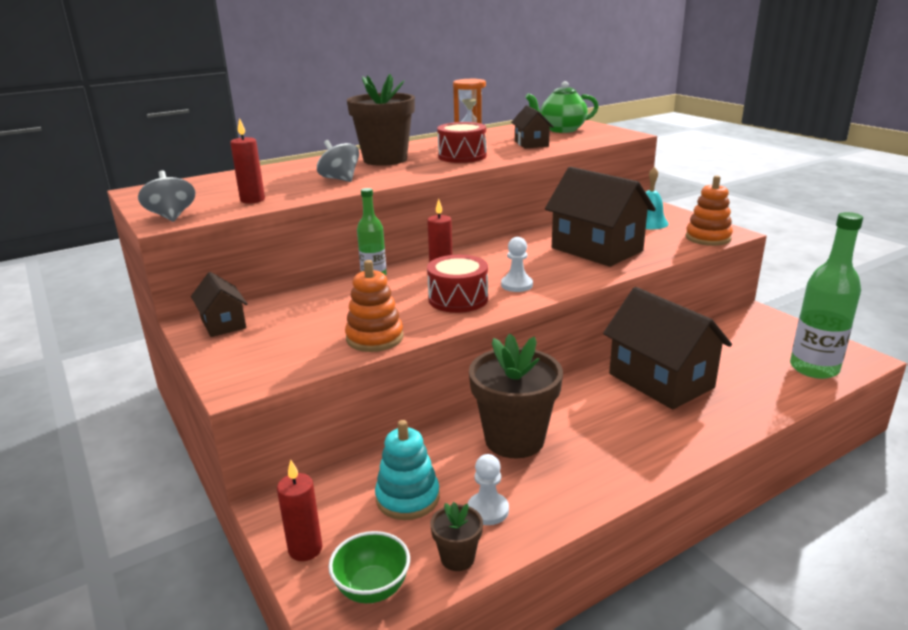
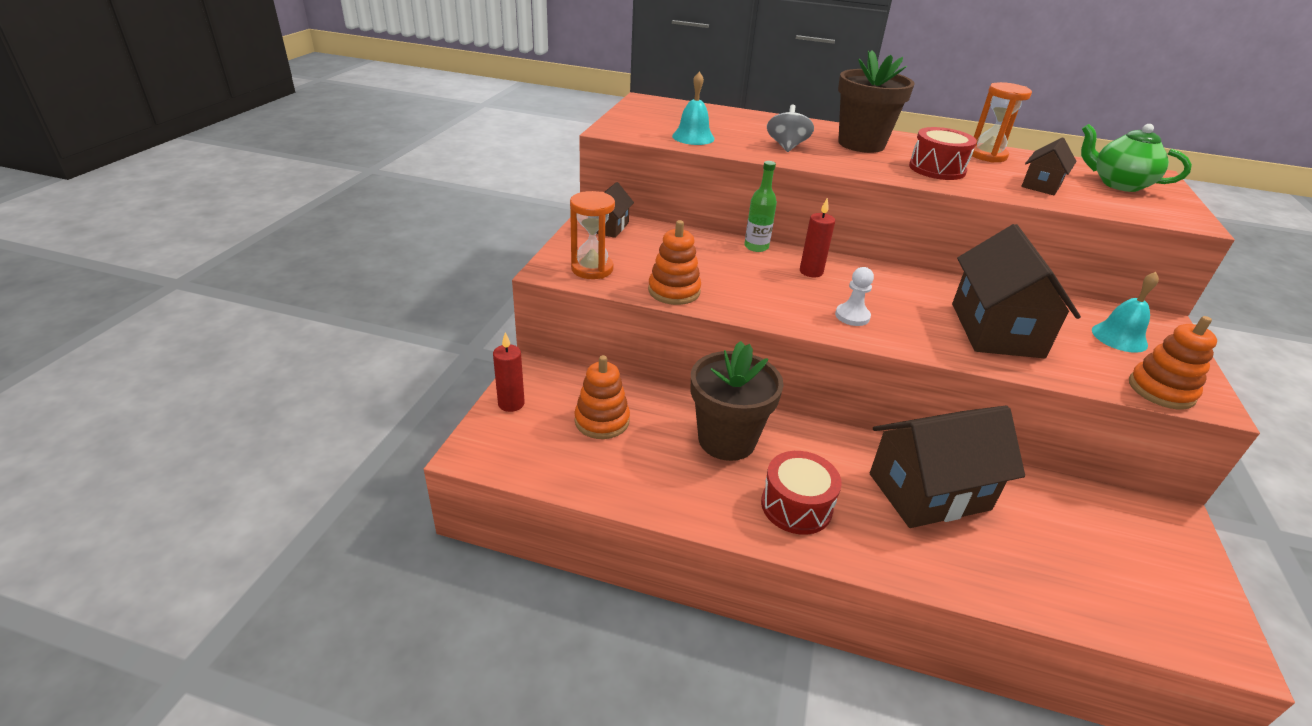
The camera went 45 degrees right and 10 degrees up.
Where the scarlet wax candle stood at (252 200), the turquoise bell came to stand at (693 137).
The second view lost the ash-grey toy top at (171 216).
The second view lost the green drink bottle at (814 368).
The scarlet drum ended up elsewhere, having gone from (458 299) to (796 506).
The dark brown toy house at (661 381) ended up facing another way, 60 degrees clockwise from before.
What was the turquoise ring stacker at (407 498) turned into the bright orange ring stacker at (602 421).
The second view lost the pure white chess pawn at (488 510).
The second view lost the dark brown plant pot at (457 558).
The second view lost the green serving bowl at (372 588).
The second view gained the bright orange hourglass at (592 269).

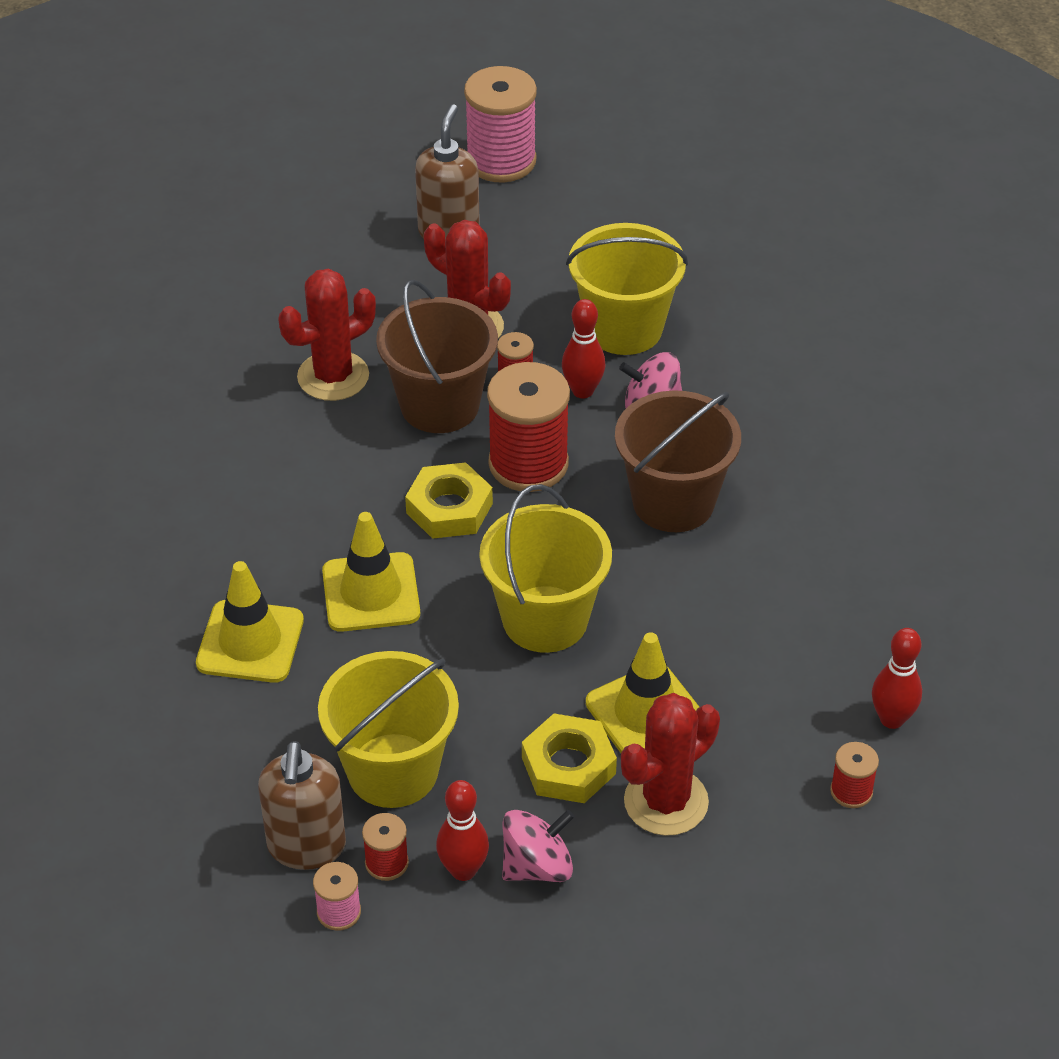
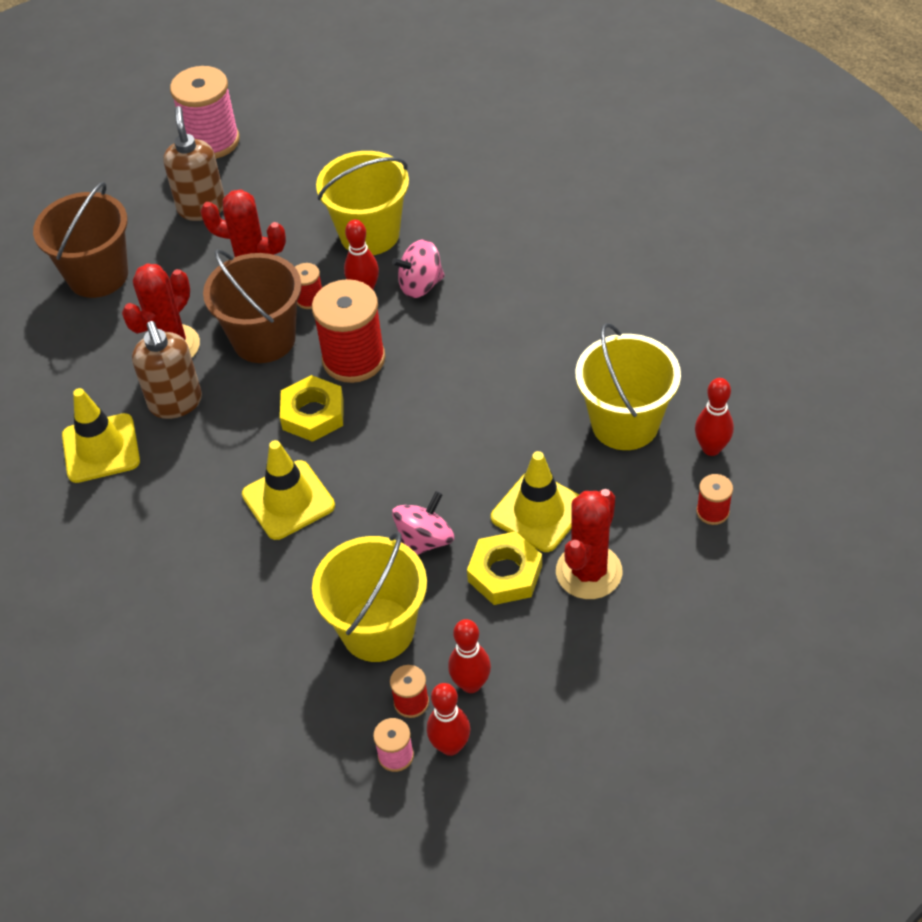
The camera went 20 degrees left and 5 degrees up.
The dark brown sand bucket ended up elsewhere, having gone from (673 502) to (98 275).
The bright yellow sand bucket ended up elsewhere, having gone from (545 619) to (625 423).
The bright yellow safety cone ended up elsewhere, having gone from (250 642) to (101 448).
The dark brown pump bottle ended up elsewhere, having gone from (306 847) to (176 403).
The pink toy top ended up elsewhere, having gone from (537 866) to (425 540).
The second view gained the scarlet tenpin at (450 746).

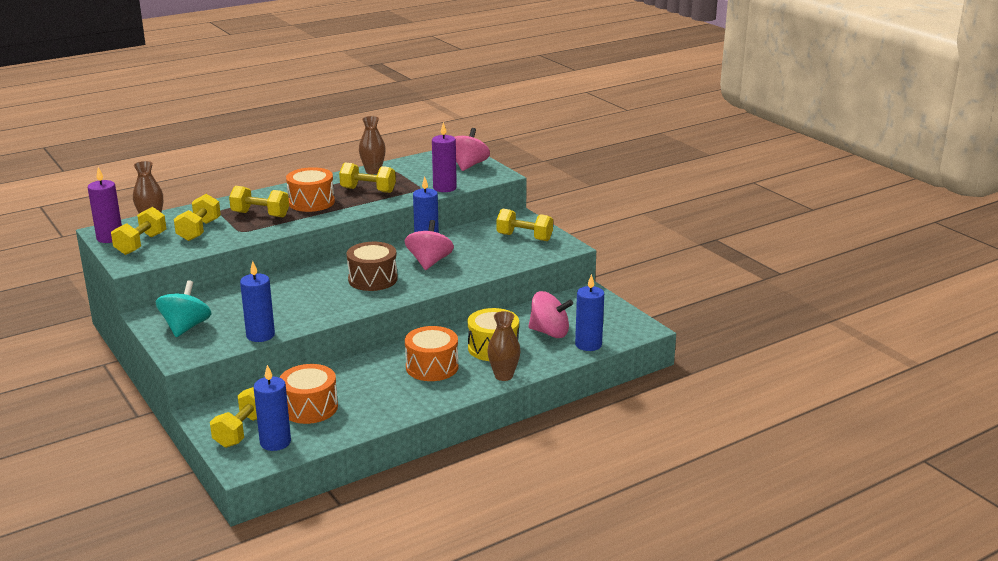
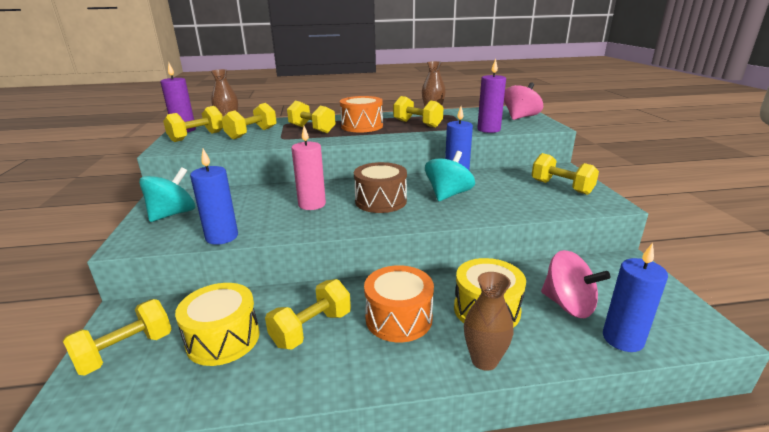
The camera went 25 degrees right and 0 degrees up.
What was the pink toy top at (429 262) turned into the turquoise toy top at (448 195).
What was the bright orange drum at (309 407) turned into the bright yellow drum at (223 339).
The second view lost the royal blue wax candle at (275 442).
The second view gained the pink wax candle at (312 204).
The second view gained the bright yellow free weight at (311 329).

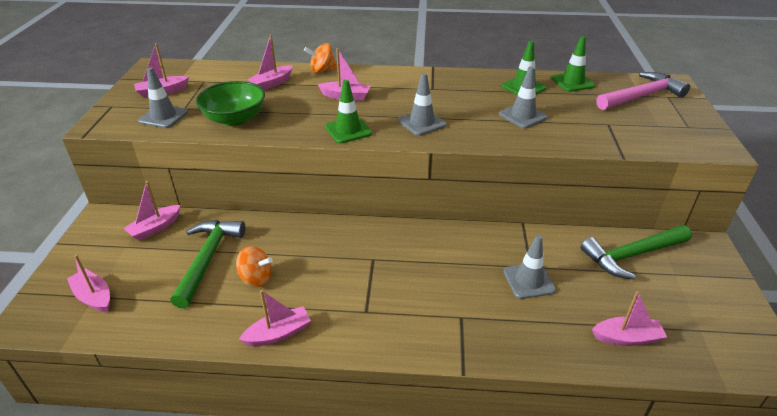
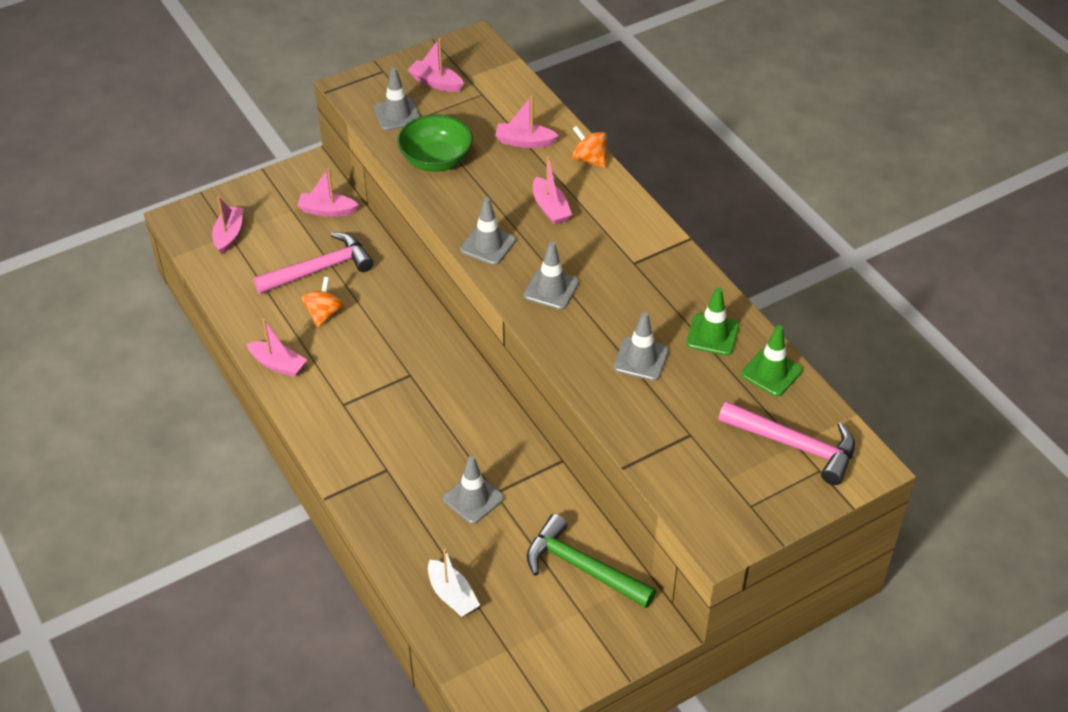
The camera went 55 degrees right and 10 degrees up.
What was the green safety cone at (348 130) turned into the ash-grey safety cone at (488 245).
What was the green carpenter's hammer at (208 259) turned into the pink carpenter's hammer at (320 269).
The bright orange toy top at (256 278) ended up facing another way, 150 degrees counterclockwise from before.
What was the pink sailboat at (626 338) turned into the pure white sailboat at (452 595).

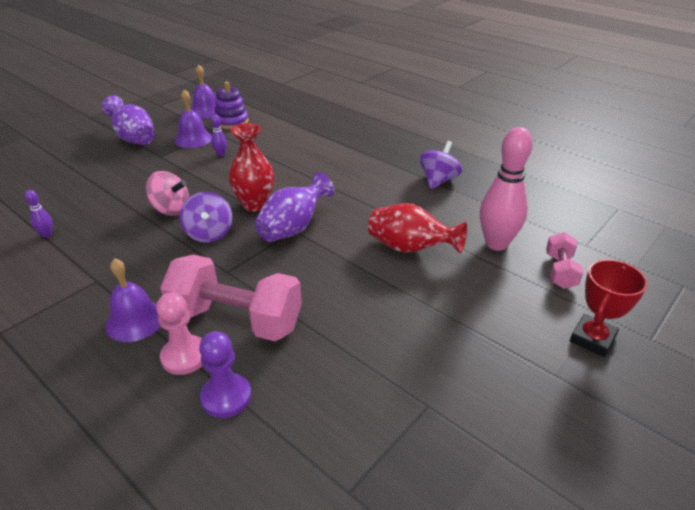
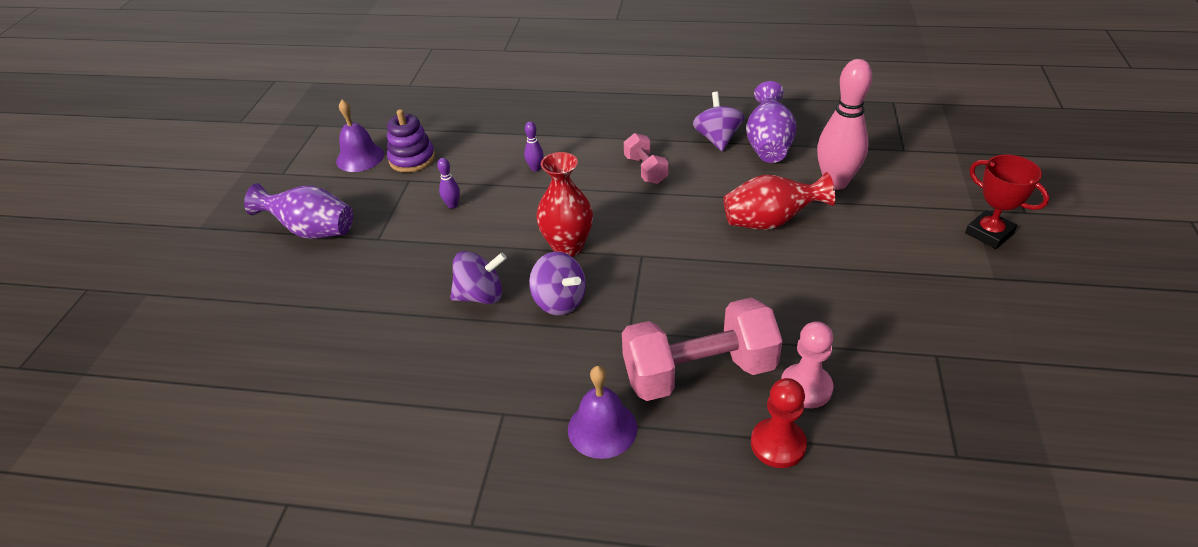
The camera went 30 degrees left and 5 degrees up.
The second view lost the royal purple bell at (193 139).
What was the pink toy top at (171 209) turned into the royal purple toy top at (481 295).
The royal purple flower vase ended up elsewhere, having gone from (293 228) to (768 145).
The royal purple tenpin ended up elsewhere, having gone from (47 235) to (535 168).
The pink free weight ended up elsewhere, having gone from (560 271) to (645 170).
The scarlet prize cup at (592 339) ended up facing another way, 45 degrees counterclockwise from before.
The pink chess pawn ended up elsewhere, having gone from (185 356) to (806 387).
What was the royal purple chess pawn at (226 397) turned into the scarlet chess pawn at (778 444).

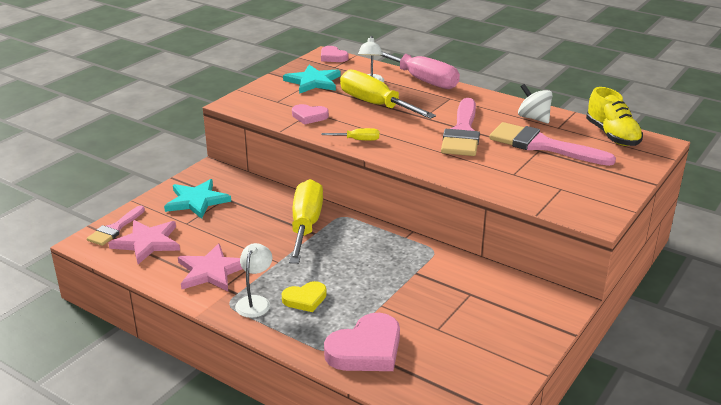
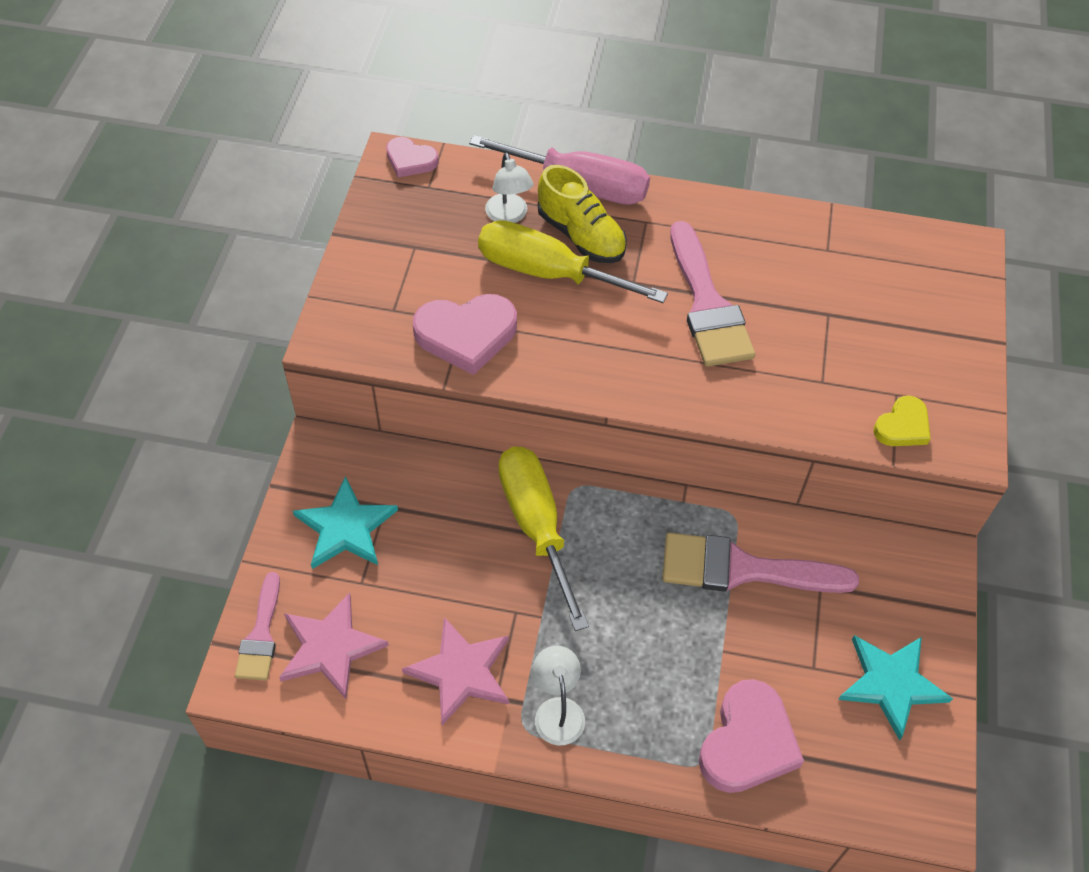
The camera went 25 degrees left and 25 degrees up.
The turquoise five-pointed star ended up elsewhere, having gone from (313 82) to (891 683).
The second view lost the pure white toy top at (533 118).
The bright yellow shoe ended up elsewhere, having gone from (612 135) to (581 236).
The size of the pink love heart at (309 116) changed by a factor of 1.72.
The pink paint brush ended up elsewhere, having gone from (542 145) to (742 569).
The second view lost the bright yellow screwdriver at (358 140).
The bright yellow love heart ended up elsewhere, having gone from (305 299) to (902 426).

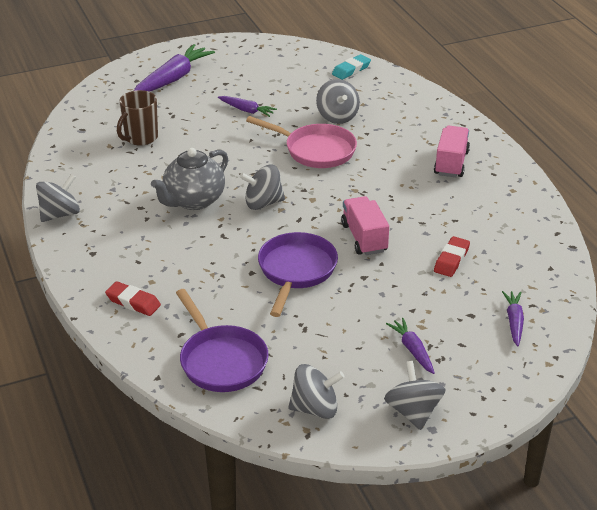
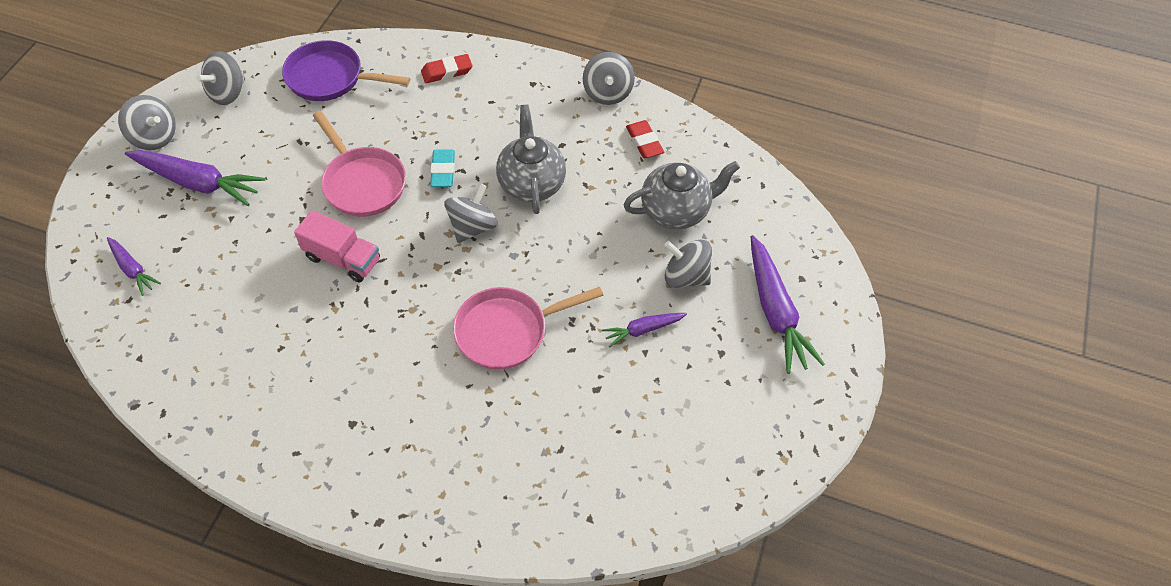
The camera went 130 degrees right and 20 degrees up.
The turquoise gum eraser ended up elsewhere, having gone from (351 70) to (443 171).
The ash-grey toy top ended up elsewhere, having gone from (337 116) to (685 276).
Where the dark brown tea mug stood at (140 138), the ash-grey china teapot came to stand at (676 211).
The second view lost the pink toy truck at (451 163).
What was the royal purple skillet at (296 271) turned into the pink skillet at (362 183).
The scarlet gum eraser ended up elsewhere, having gone from (451 260) to (644 142).
The size of the royal purple carrot at (412 350) changed by a factor of 1.84.

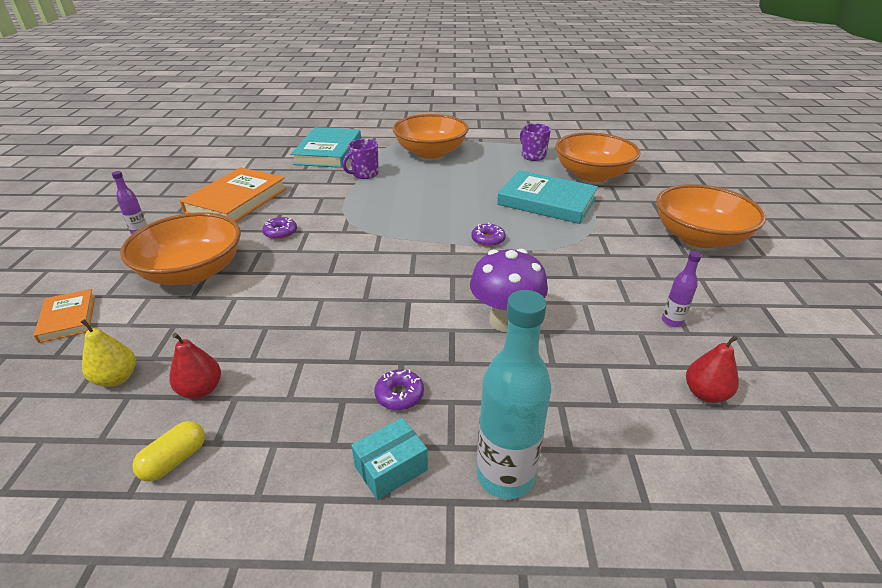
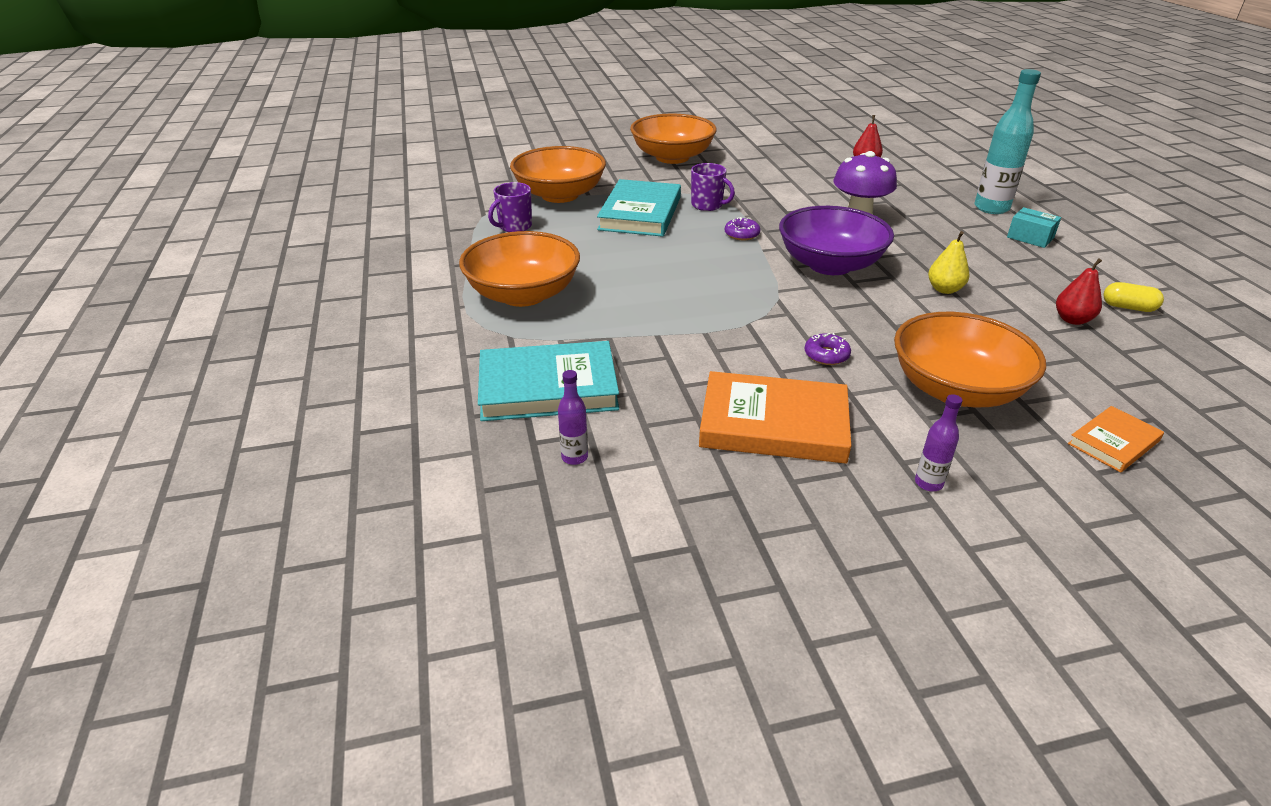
The camera went 105 degrees left and 0 degrees up.
The royal purple tea mug ended up elsewhere, having gone from (364 174) to (707 205).
The royal purple drink bottle ended up elsewhere, having gone from (672 321) to (574 457).
The bright yellow toy pear ended up elsewhere, having gone from (117 378) to (944 289).
The second view lost the royal purple doughnut at (399 395).
The second view gained the royal purple serving bowl at (830 264).

